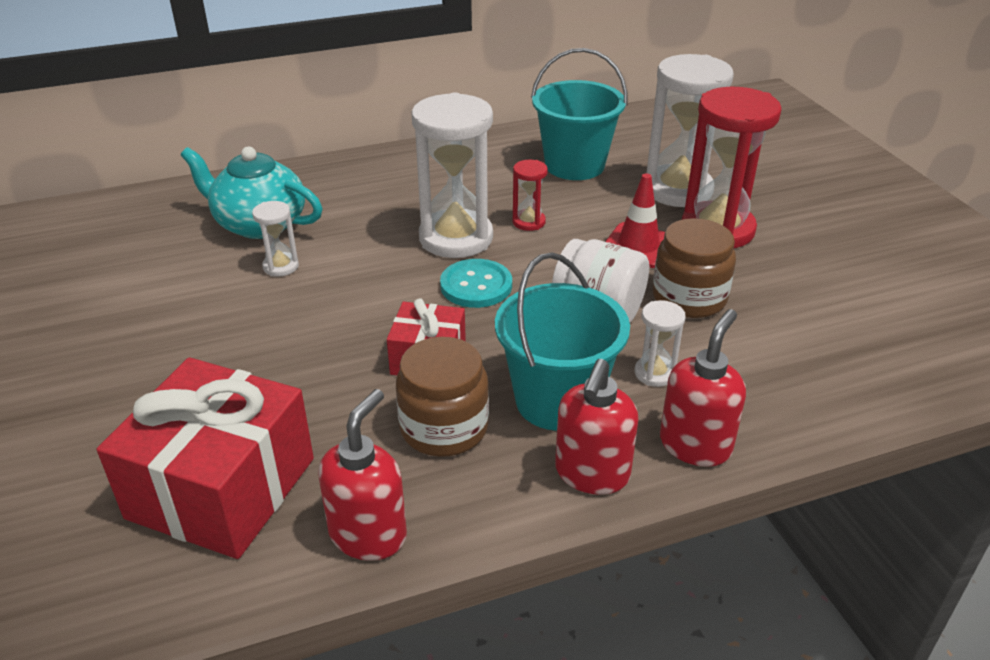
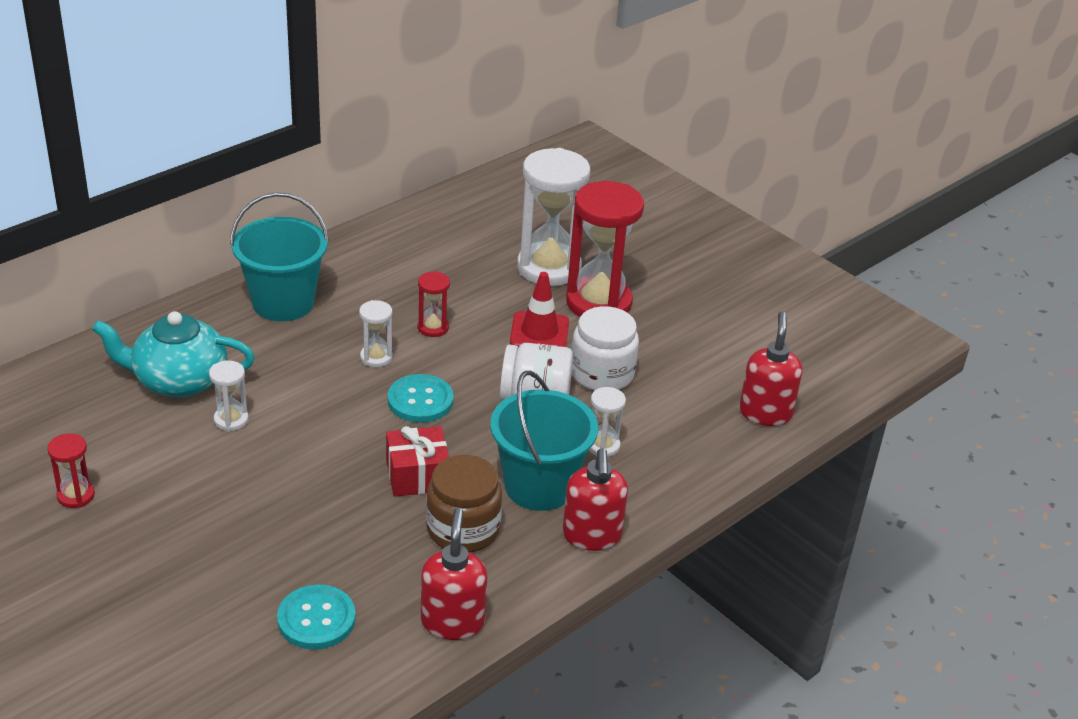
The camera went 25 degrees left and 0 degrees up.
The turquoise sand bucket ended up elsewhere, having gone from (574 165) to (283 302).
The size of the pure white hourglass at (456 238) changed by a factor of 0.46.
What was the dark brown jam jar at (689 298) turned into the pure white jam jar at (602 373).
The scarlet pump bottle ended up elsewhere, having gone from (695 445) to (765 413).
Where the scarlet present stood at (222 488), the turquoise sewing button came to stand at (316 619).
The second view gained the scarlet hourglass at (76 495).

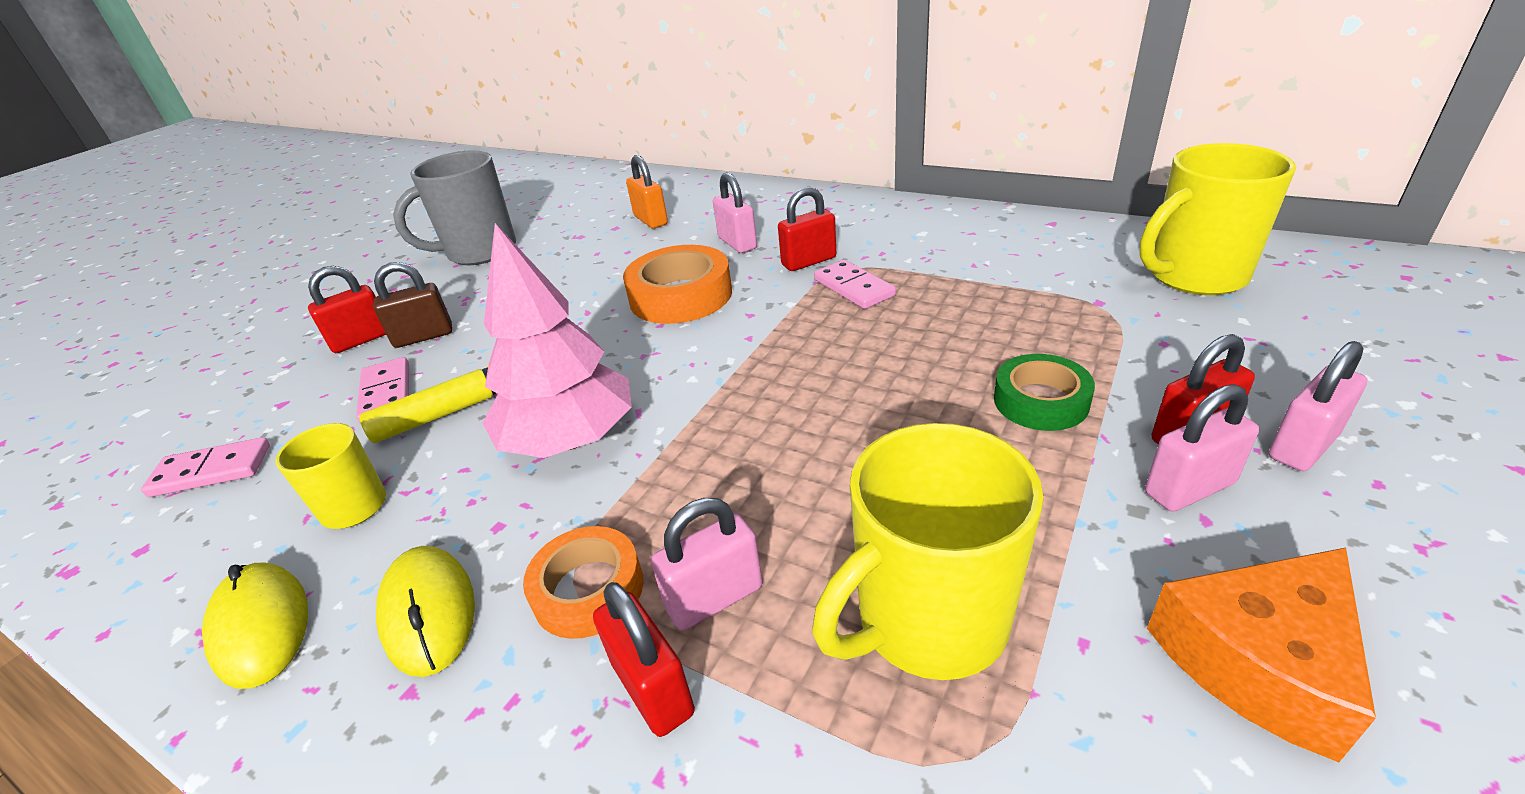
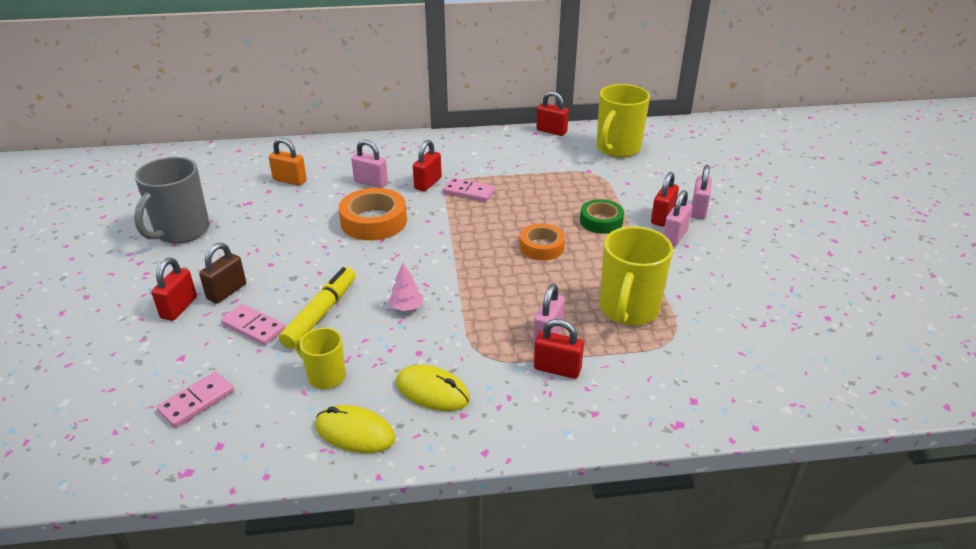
The camera went 40 degrees left and 0 degrees up.
The size of the pink fir tree at (571 440) changed by a factor of 0.43.
The bright orange roll of tape ended up elsewhere, having gone from (588 590) to (541 247).
The second view lost the bright orange cheese at (1259 660).
The second view gained the scarlet lock at (551 131).

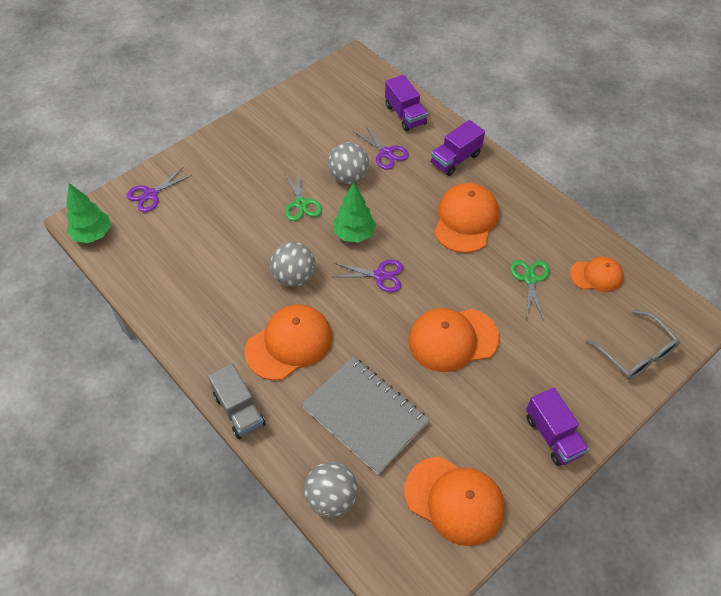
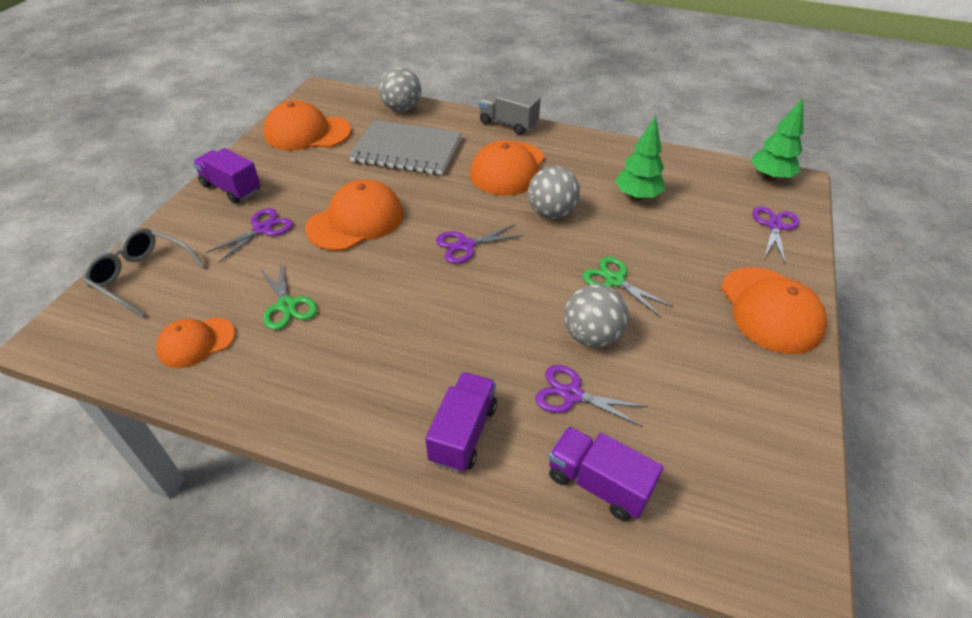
The camera went 150 degrees right and 10 degrees down.
The green fir tree ended up elsewhere, having gone from (354 234) to (637 196).
The bright orange peaked cap ended up elsewhere, having gone from (465 220) to (770 310).
The second view gained the royal purple pair of scissors at (262 229).

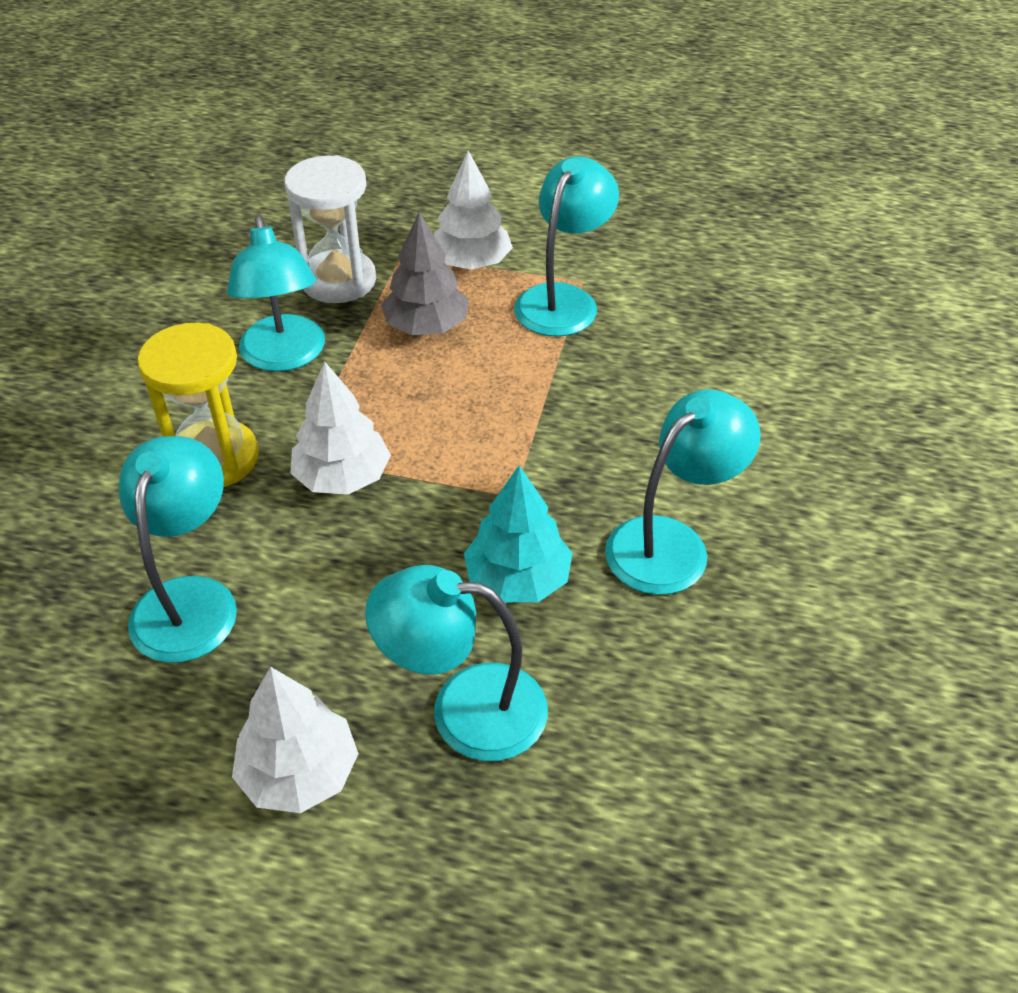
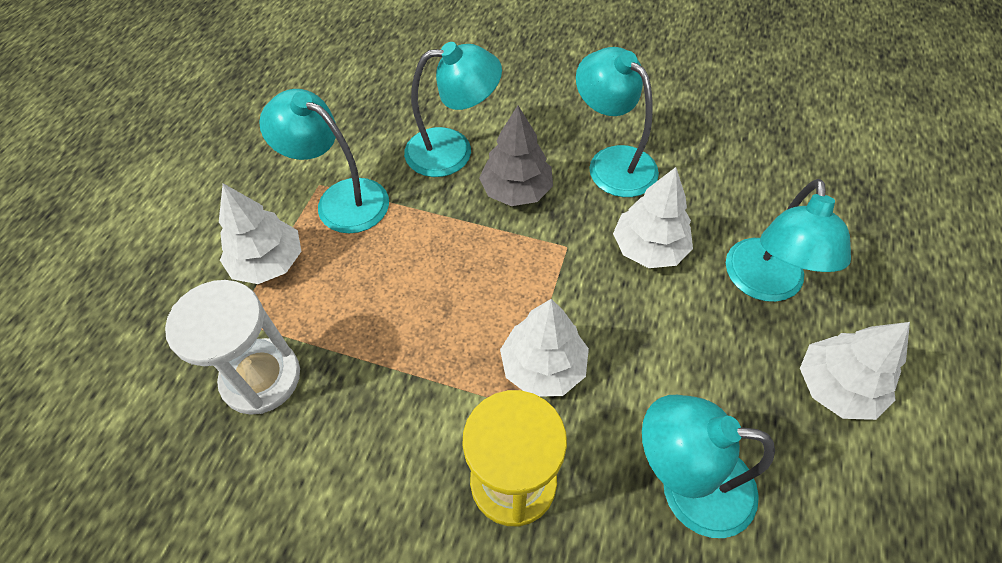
The camera went 85 degrees left and 10 degrees up.
The ash-grey fir tree ended up elsewhere, having gone from (426 326) to (516 191).
The turquoise lamp ended up elsewhere, having gone from (284 356) to (453 150).
What was the turquoise fir tree at (518 579) turned into the pure white fir tree at (649 248).

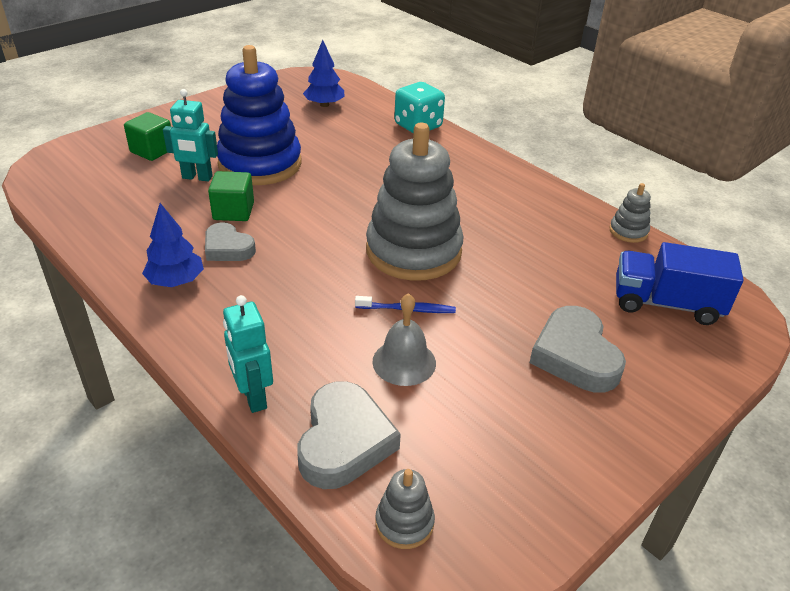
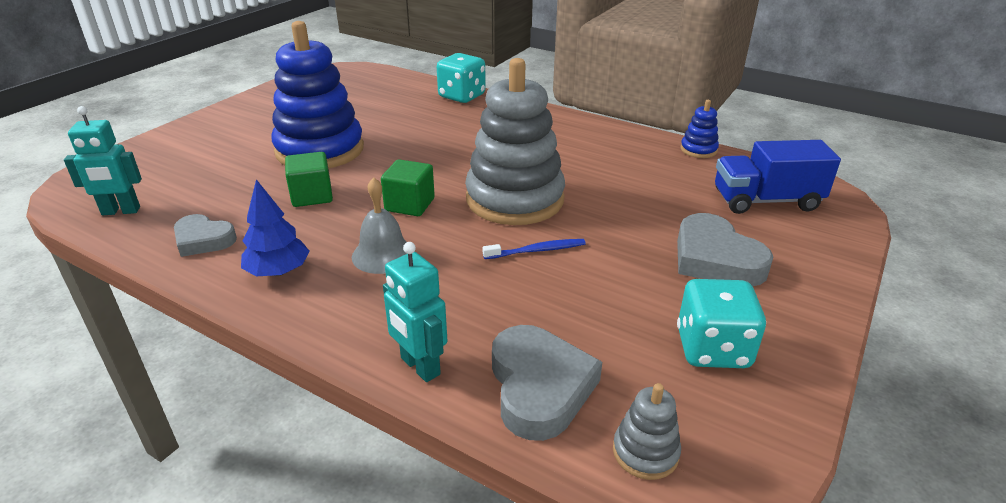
The camera went 15 degrees left and 5 degrees down.
The second view lost the royal blue fir tree at (324 105).
The turquoise toy robot ended up elsewhere, having gone from (197 177) to (121 211).
The green cube ended up elsewhere, having gone from (152 151) to (410 205).
What was the ash-grey ring stacker at (628 231) turned into the royal blue ring stacker at (698 150).
The ash-grey love heart ended up elsewhere, having gone from (228 248) to (203 240).
The ash-grey bell ended up elsewhere, having gone from (404 362) to (383 254).
The second view gained the turquoise dice at (712 349).

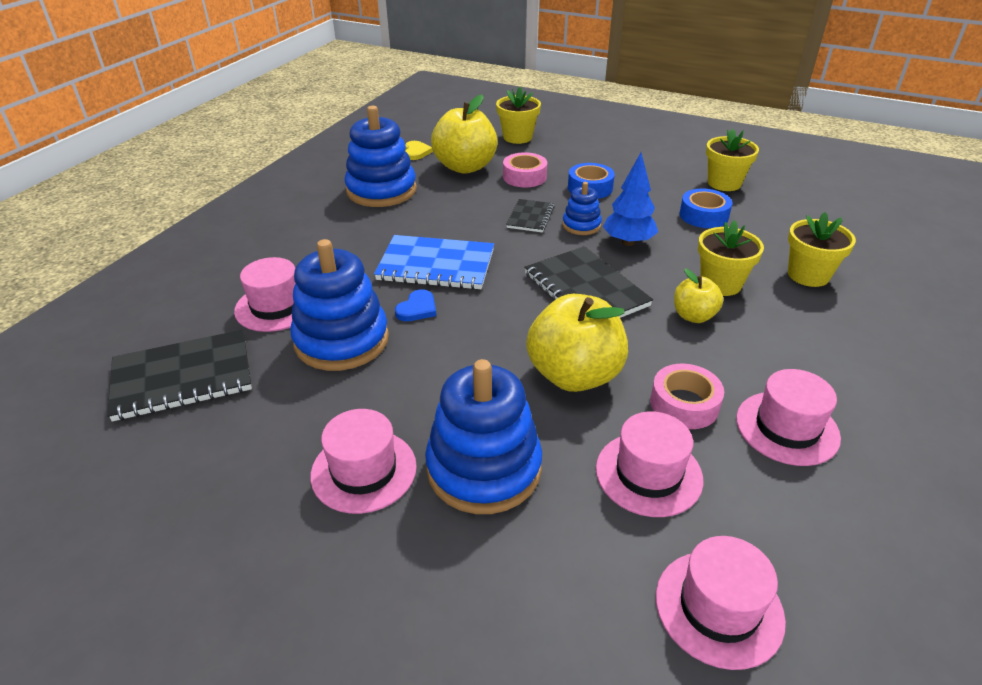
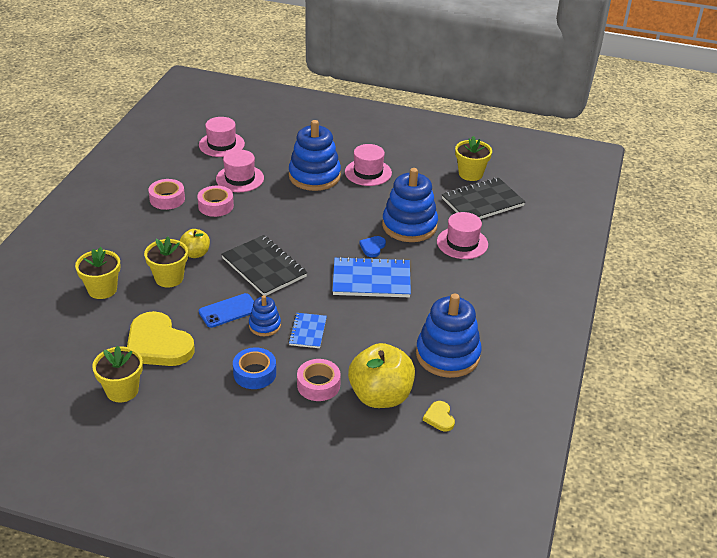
The camera went 170 degrees right and 0 degrees up.
The bright yellow plant pot ended up elsewhere, having gone from (517 137) to (470 174).
Where the royal blue fir tree stood at (628 242), the royal blue mobile phone came to stand at (228 311).
Where the royal blue roll of tape stood at (703 215), the bright yellow love heart came to stand at (158 344).
What was the jet-black notebook at (530 217) turned into the royal blue notebook at (308 331).
The second view lost the bright yellow apple at (574 375).
Where the pink tall hat stood at (787 428), the pink roll of tape came to stand at (167 199).

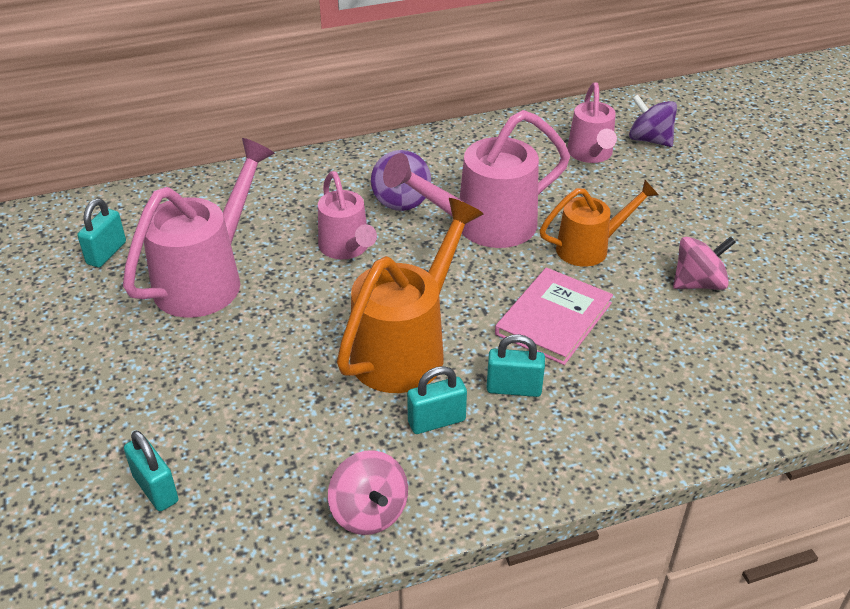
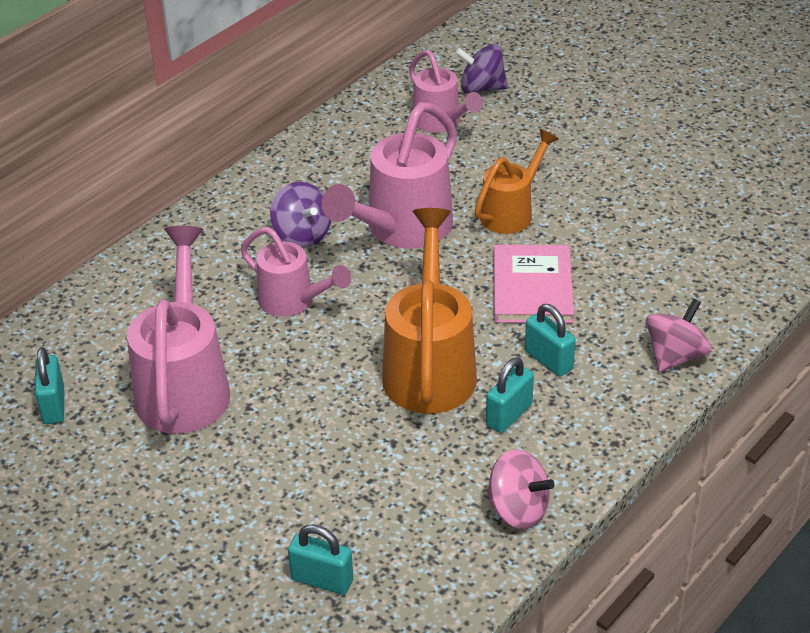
The camera went 30 degrees left and 0 degrees up.
The pink toy top ended up elsewhere, having gone from (698 283) to (675 356).
The turquoise lock at (514 388) ended up facing another way, 75 degrees clockwise from before.

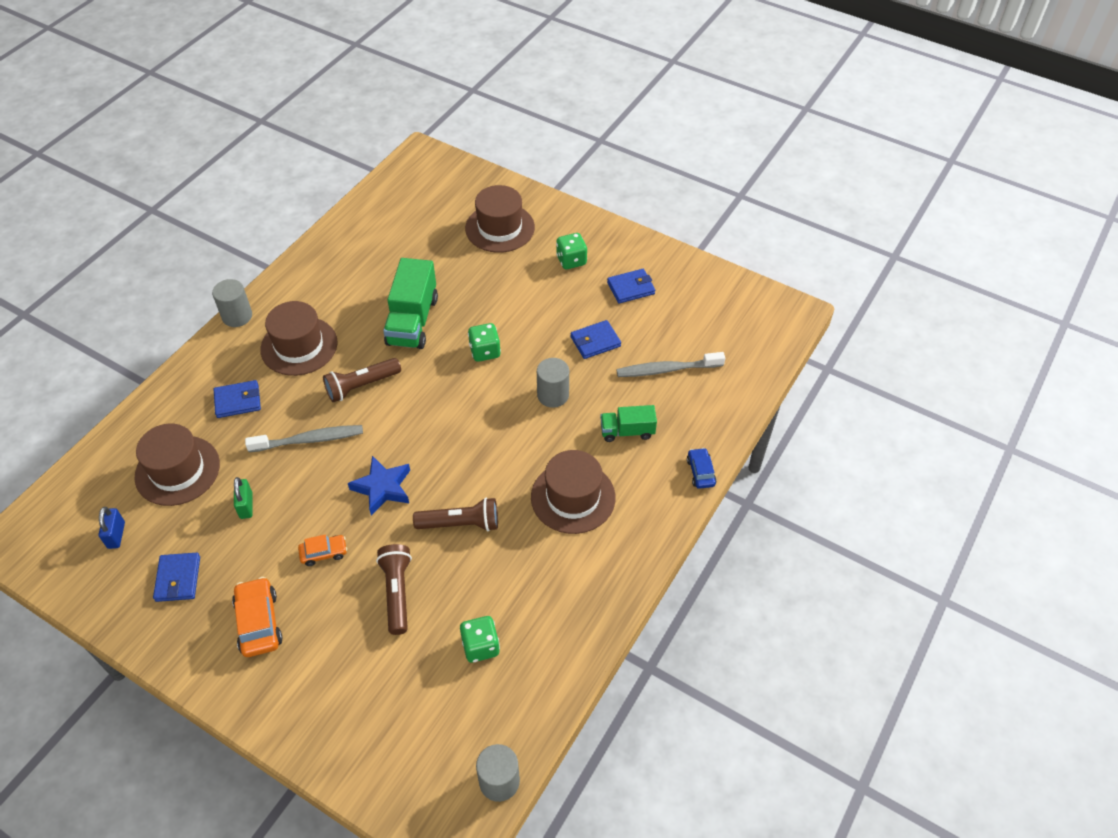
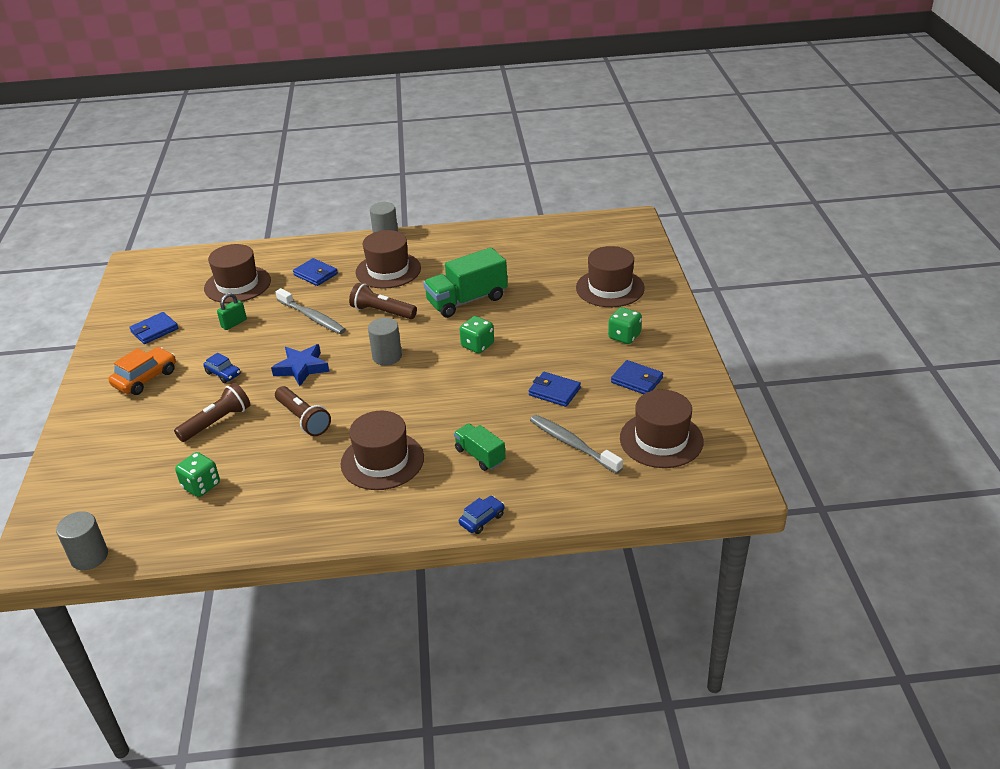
The camera went 55 degrees right and 15 degrees down.
The ash-grey cylinder shape ended up elsewhere, having gone from (553 395) to (387 356).
The second view lost the royal blue lock at (116 535).
What was the bright orange toy car at (324 553) turned into the royal blue toy car at (223 374).
The second view gained the dark brown tall hat at (661 440).

